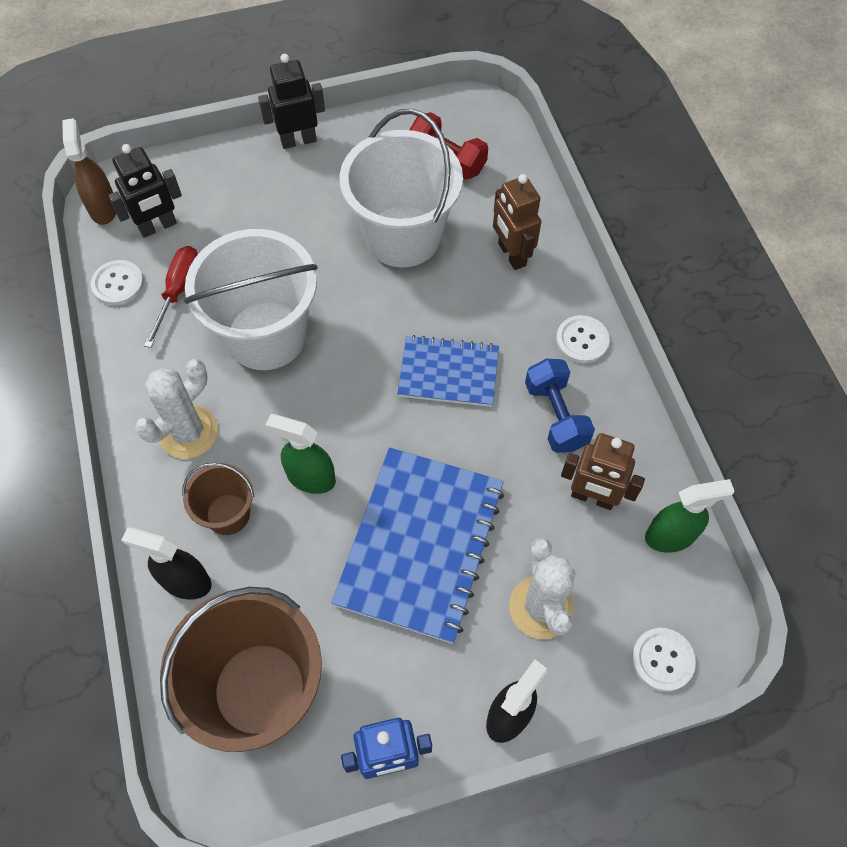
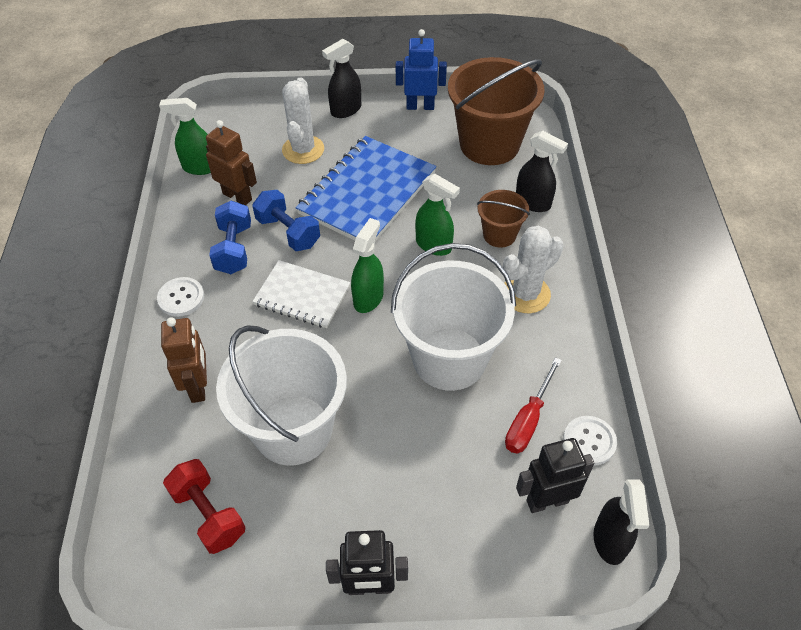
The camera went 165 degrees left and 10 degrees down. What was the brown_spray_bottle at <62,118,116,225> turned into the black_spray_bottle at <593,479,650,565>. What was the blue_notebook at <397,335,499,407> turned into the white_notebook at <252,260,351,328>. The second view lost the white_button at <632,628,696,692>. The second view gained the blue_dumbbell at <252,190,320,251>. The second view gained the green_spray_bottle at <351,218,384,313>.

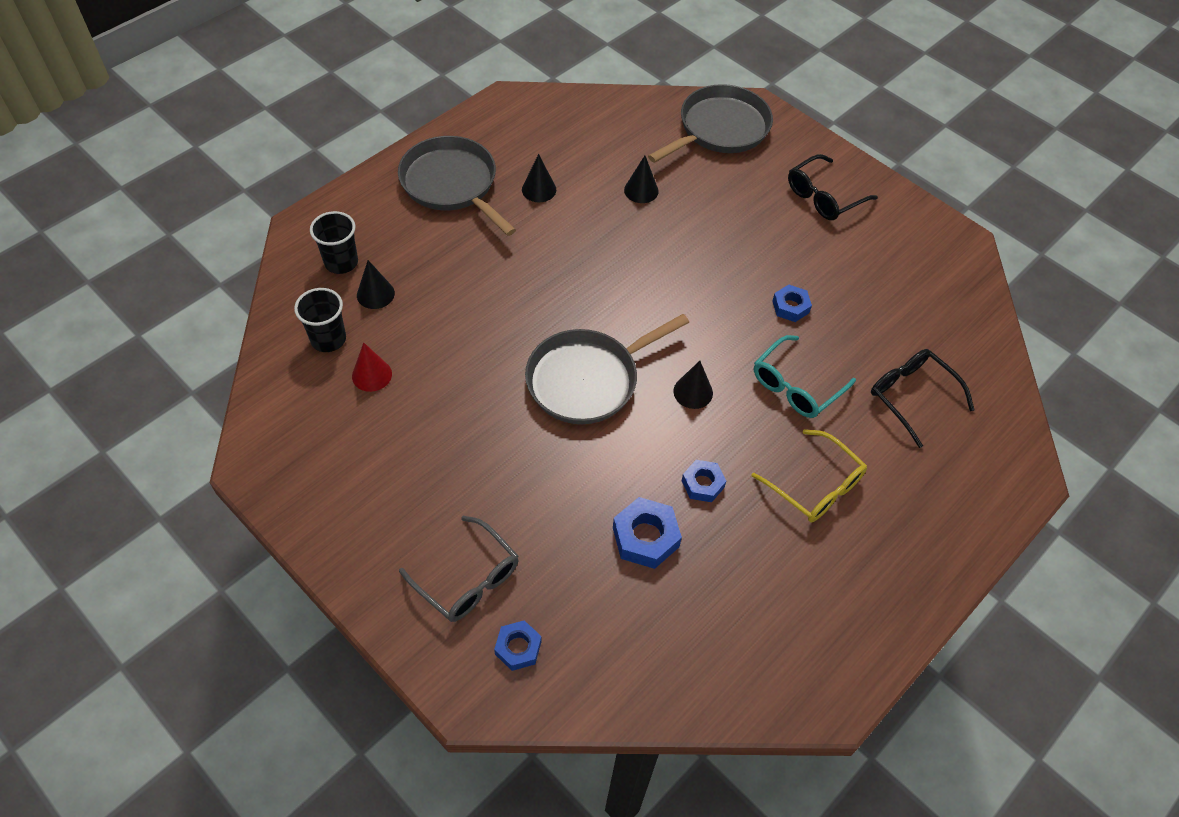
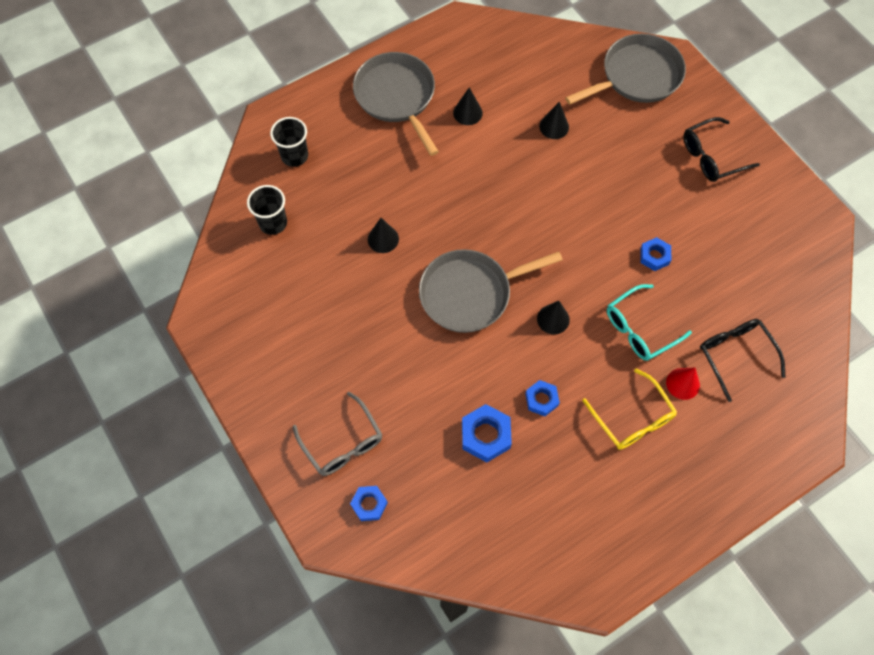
The camera went 15 degrees right and 10 degrees up. The red_cone ended up elsewhere, having gone from <352,342,392,392> to <666,368,700,400>. The black_cone ended up elsewhere, having gone from <357,260,395,309> to <368,218,399,253>.

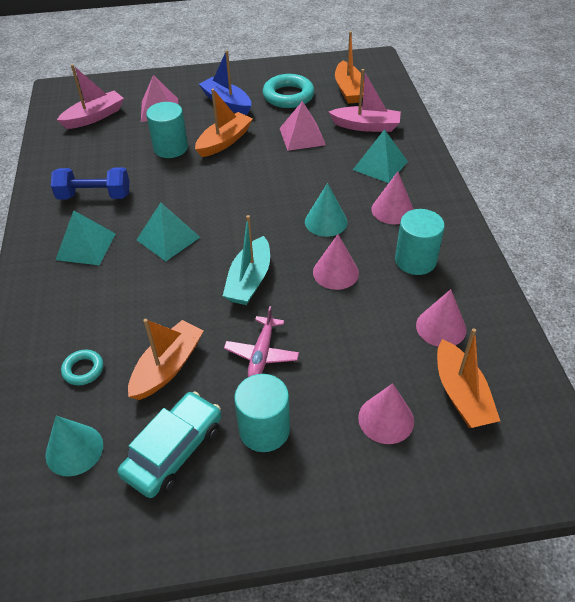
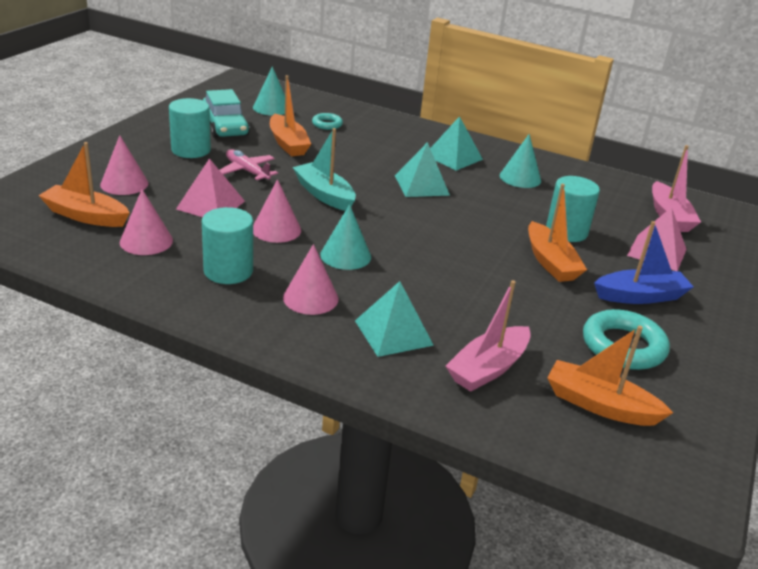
The camera went 120 degrees right and 15 degrees down. Where the blue_dumbbell stood at <51,167,129,200>, the turquoise_cone came to stand at <500,134,541,188>. The pink_pyramid ended up elsewhere, having gone from <279,101,326,151> to <176,158,245,217>.

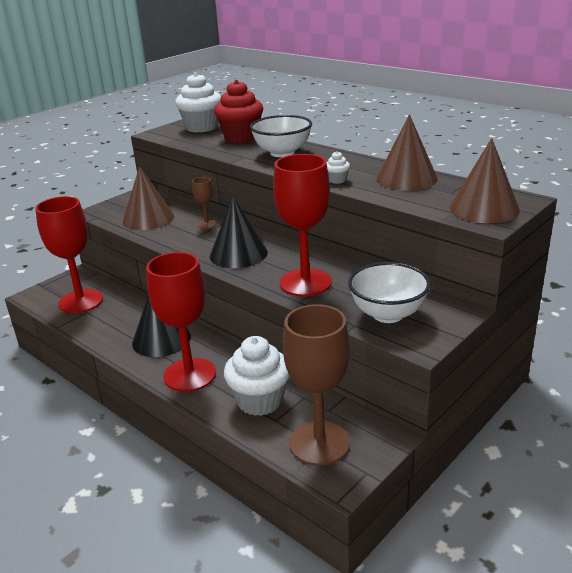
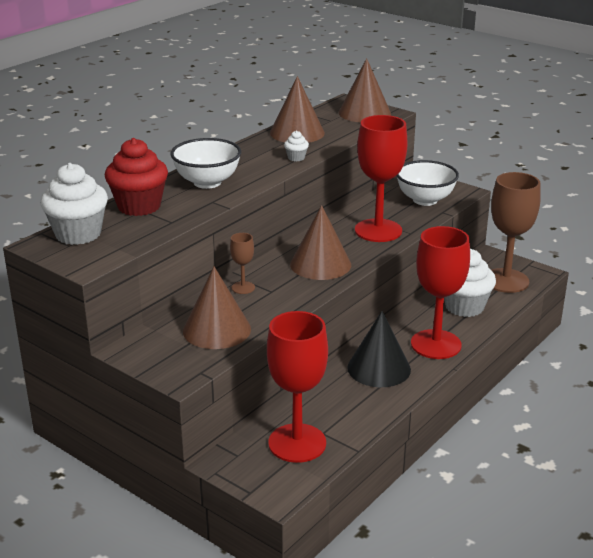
The camera went 95 degrees left and 0 degrees up. What was the black_cone at <210,197,268,268> turned into the brown_cone at <290,205,351,280>.

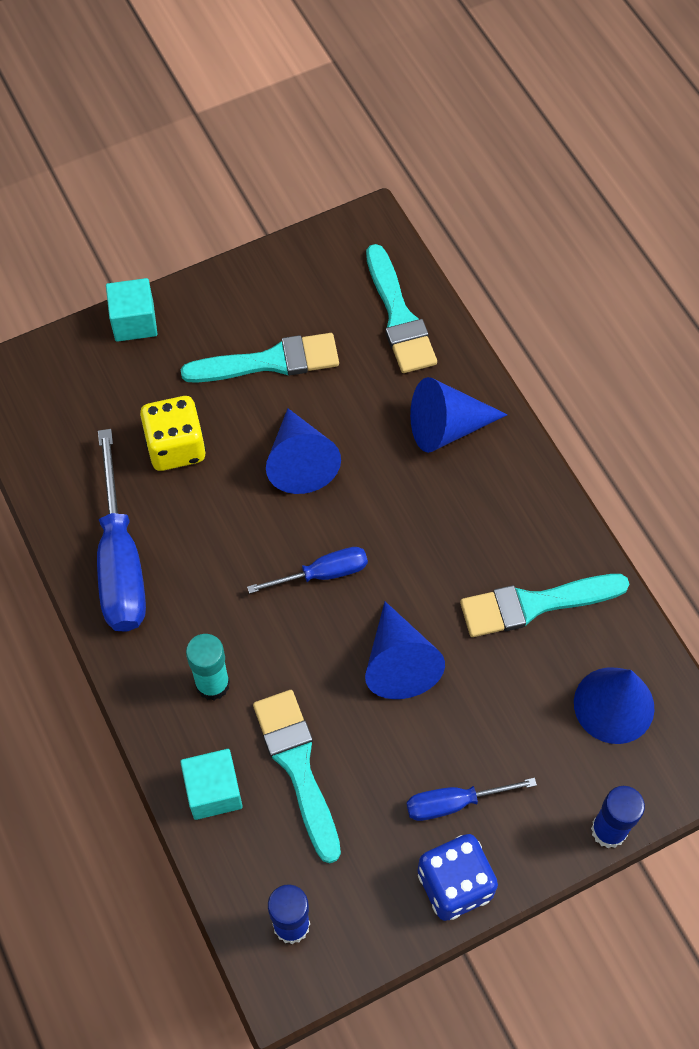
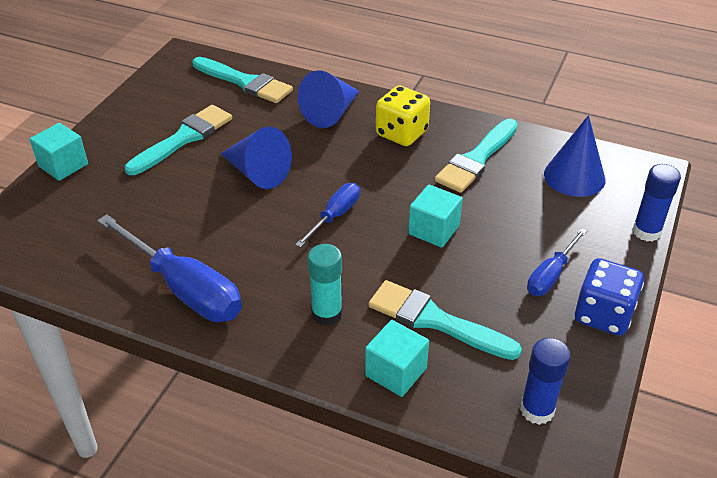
The camera went 40 degrees left and 20 degrees down. The yellow_dice ended up elsewhere, having gone from <140,396,206,471> to <376,85,430,146>. Where the blue_cone stood at <365,601,445,699>, the turquoise_cube came to stand at <408,184,463,248>.

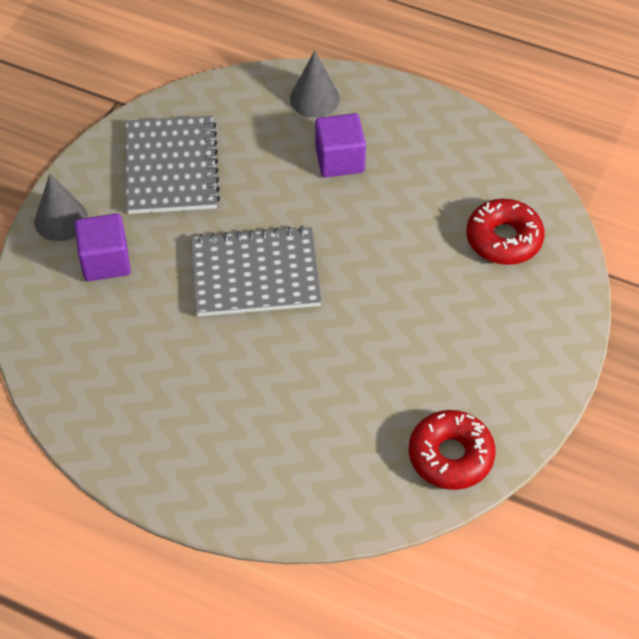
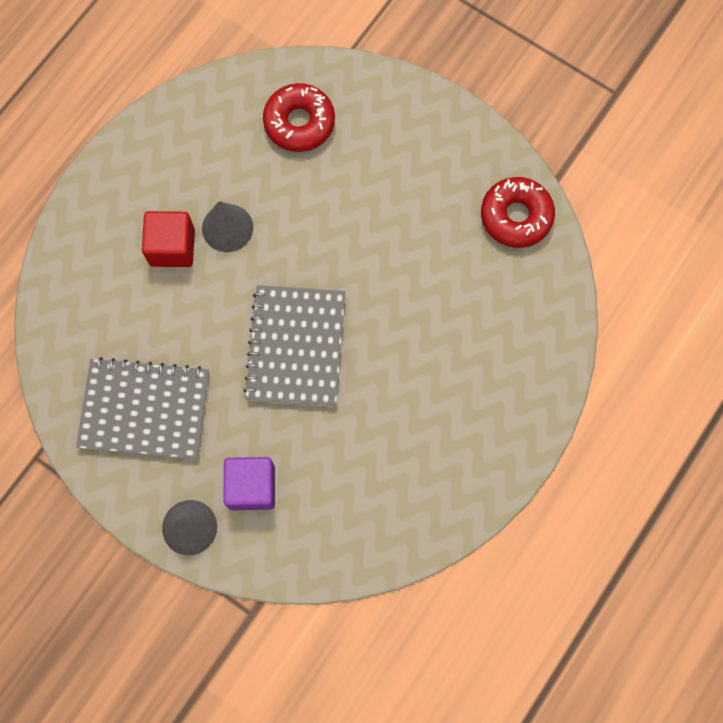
The camera went 80 degrees left and 20 degrees up. The grey_cone ended up elsewhere, having gone from <290,50,340,118> to <202,201,253,252>. What was the purple_cube at <315,113,366,177> turned into the red_cube at <142,211,195,267>.

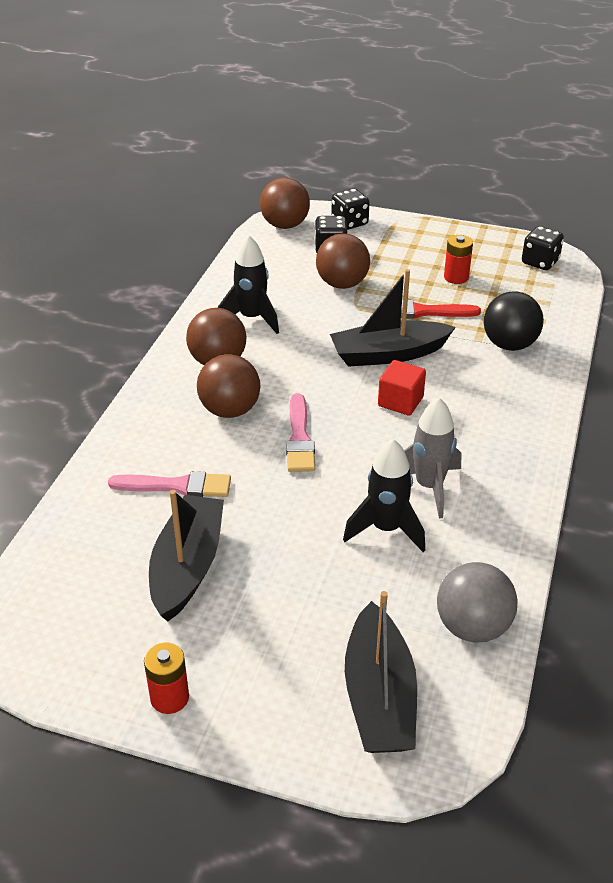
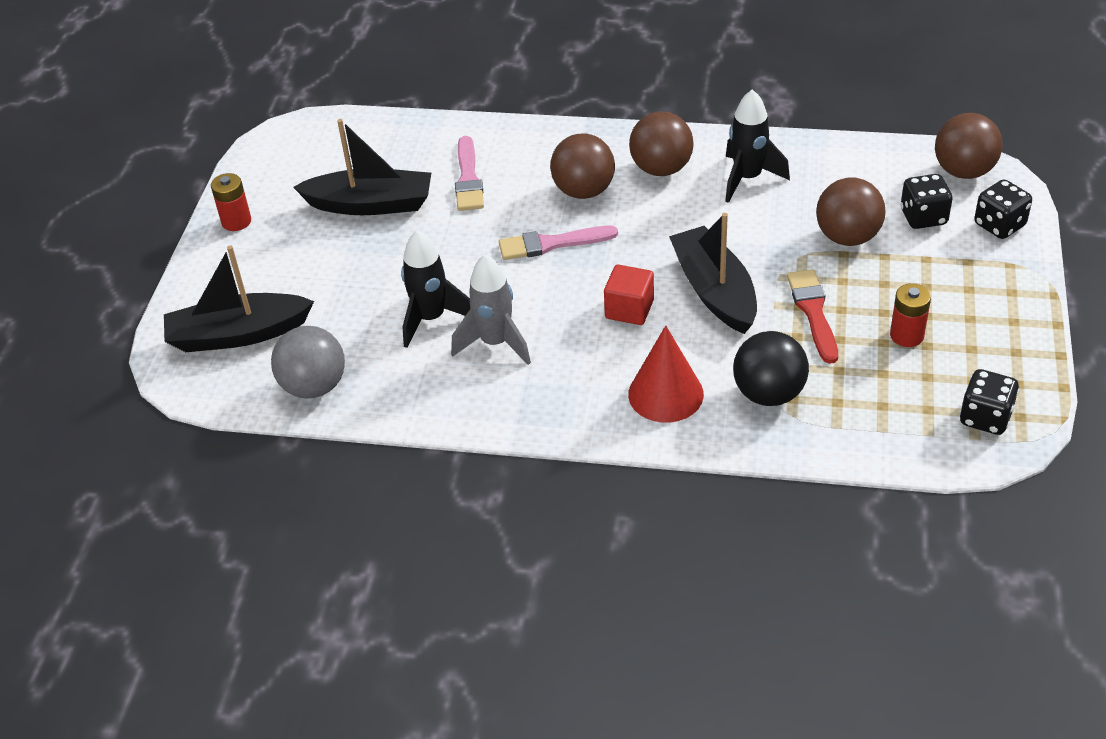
The camera went 85 degrees right and 5 degrees up. The second view gained the red_cone at <628,325,704,423>.

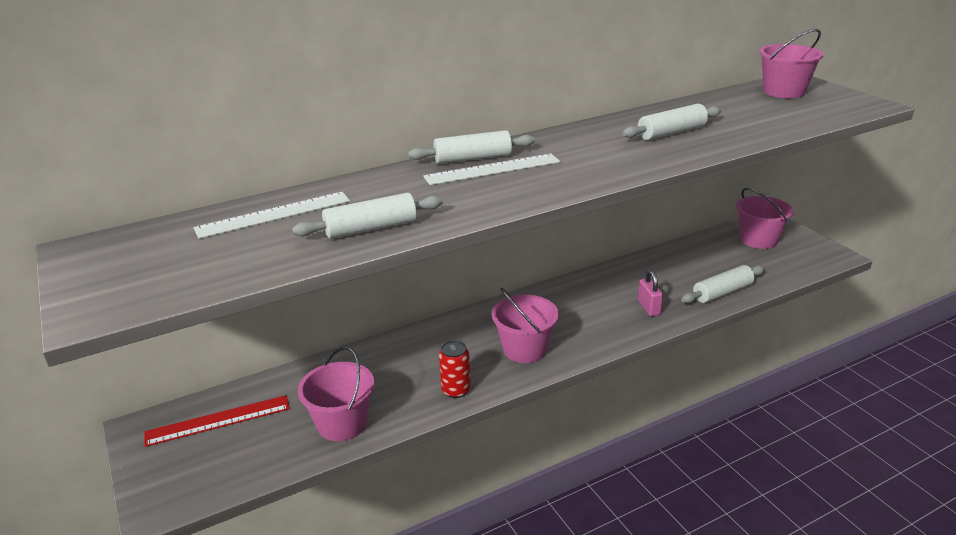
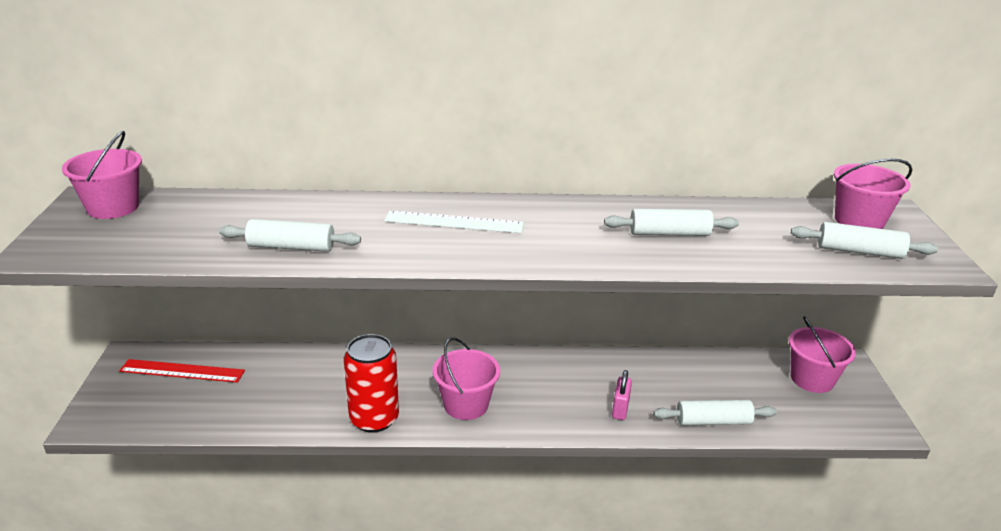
The camera went 25 degrees right and 0 degrees up. The second view lost the white_ruler at <194,192,350,239>. The pink_bucket ended up elsewhere, having gone from <298,346,374,441> to <62,131,142,219>. The white_rolling_pin ended up elsewhere, having gone from <408,130,535,164> to <791,222,938,259>. The size of the red_can at <439,340,471,398> changed by a factor of 1.74.

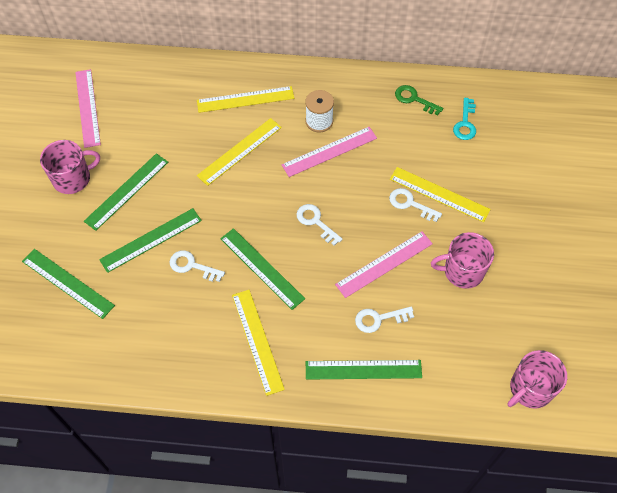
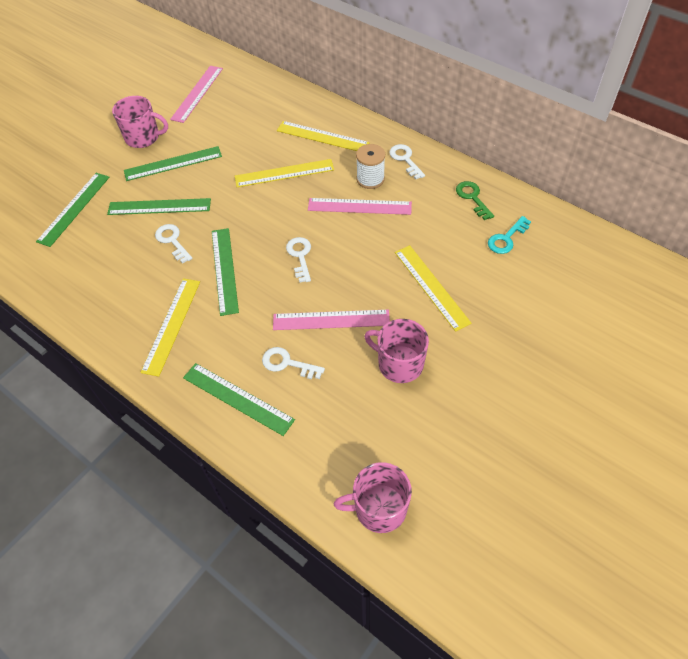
The camera went 35 degrees right and 5 degrees down. The green_ruler at <22,249,115,319> ended up facing another way, 45 degrees clockwise from before. The white_key ended up elsewhere, having gone from <389,188,442,222> to <389,144,425,179>.

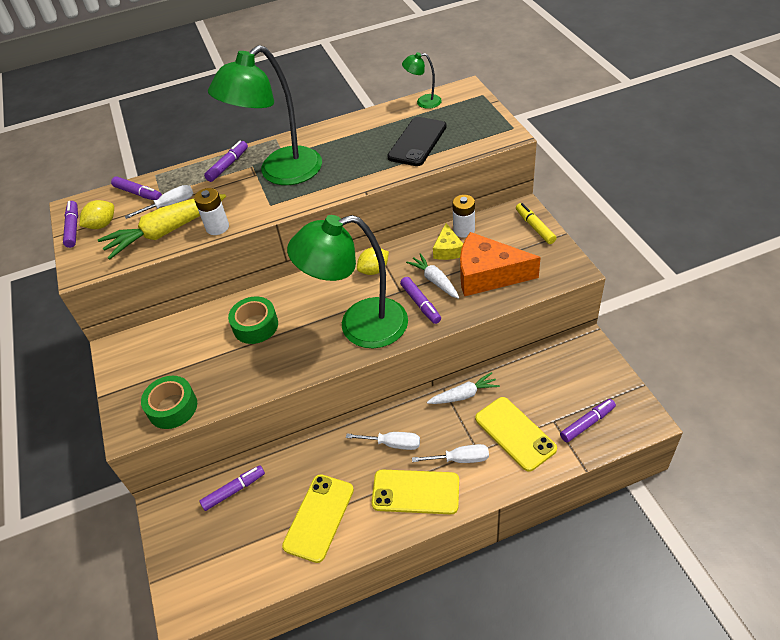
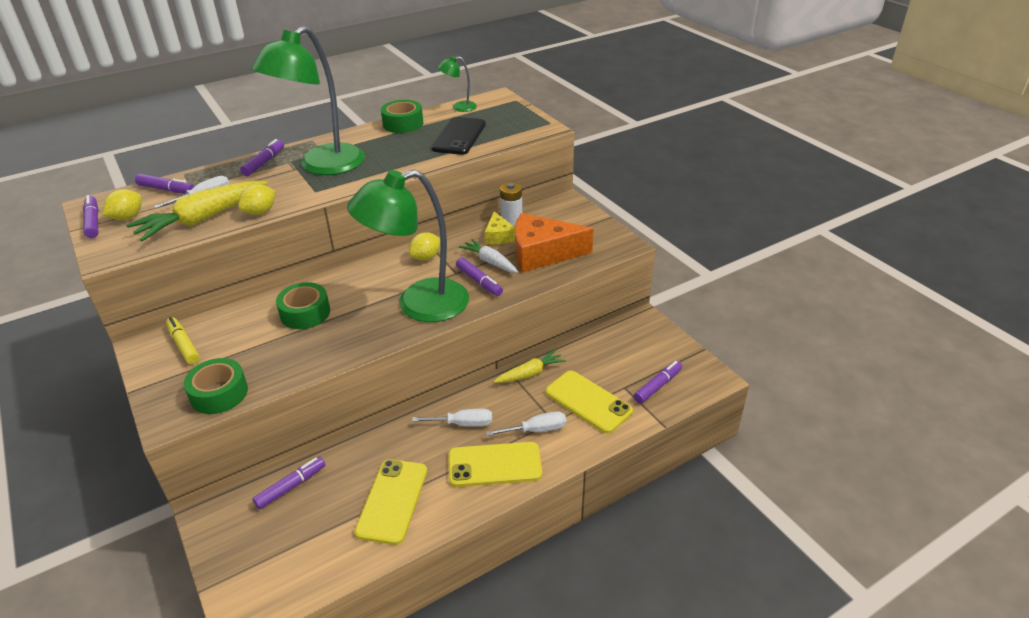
The camera went 15 degrees left and 10 degrees down. Where the white_battery stood at <194,188,229,235>, the yellow_lemon came to stand at <238,184,275,215>. What was the white_carrot at <427,372,500,404> turned into the yellow_carrot at <494,349,566,383>. The yellow_marker ended up elsewhere, having gone from <516,203,557,244> to <166,317,200,364>. The second view gained the green_tape at <381,100,423,133>.

